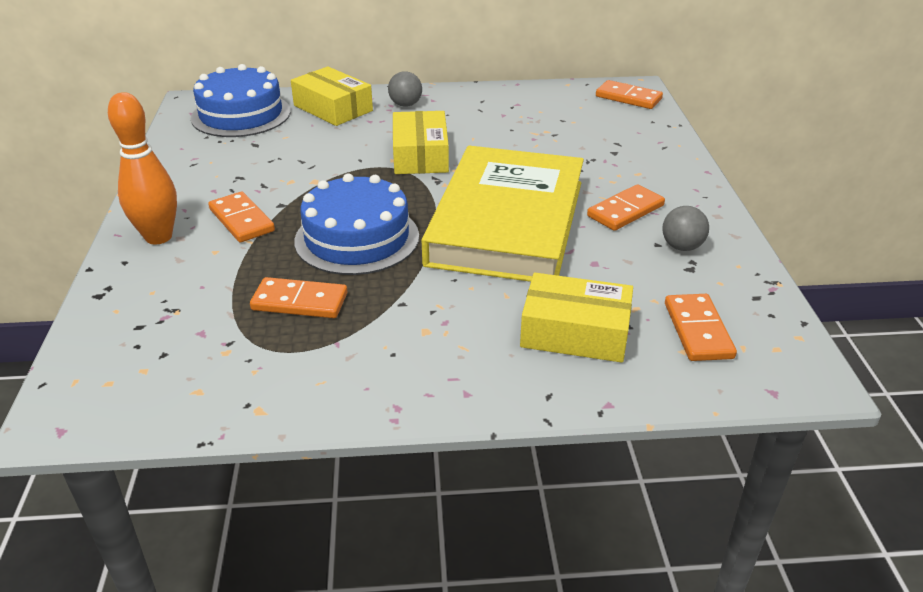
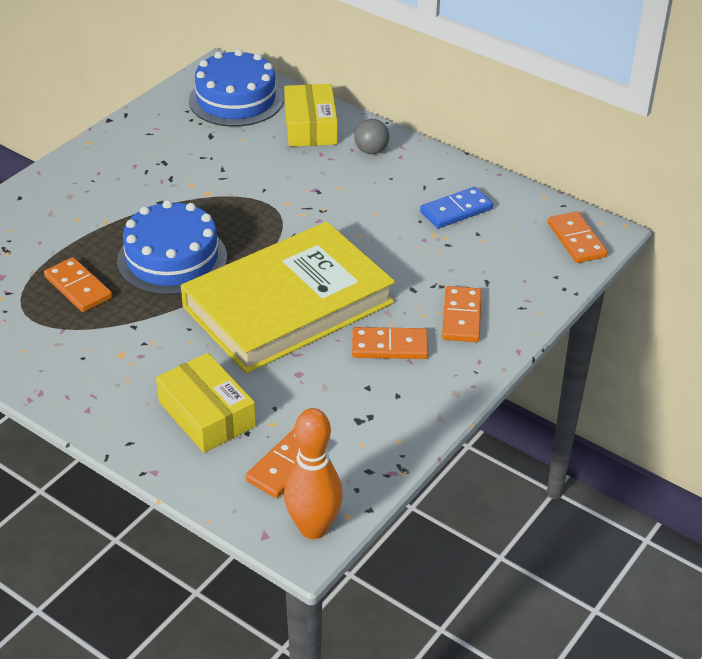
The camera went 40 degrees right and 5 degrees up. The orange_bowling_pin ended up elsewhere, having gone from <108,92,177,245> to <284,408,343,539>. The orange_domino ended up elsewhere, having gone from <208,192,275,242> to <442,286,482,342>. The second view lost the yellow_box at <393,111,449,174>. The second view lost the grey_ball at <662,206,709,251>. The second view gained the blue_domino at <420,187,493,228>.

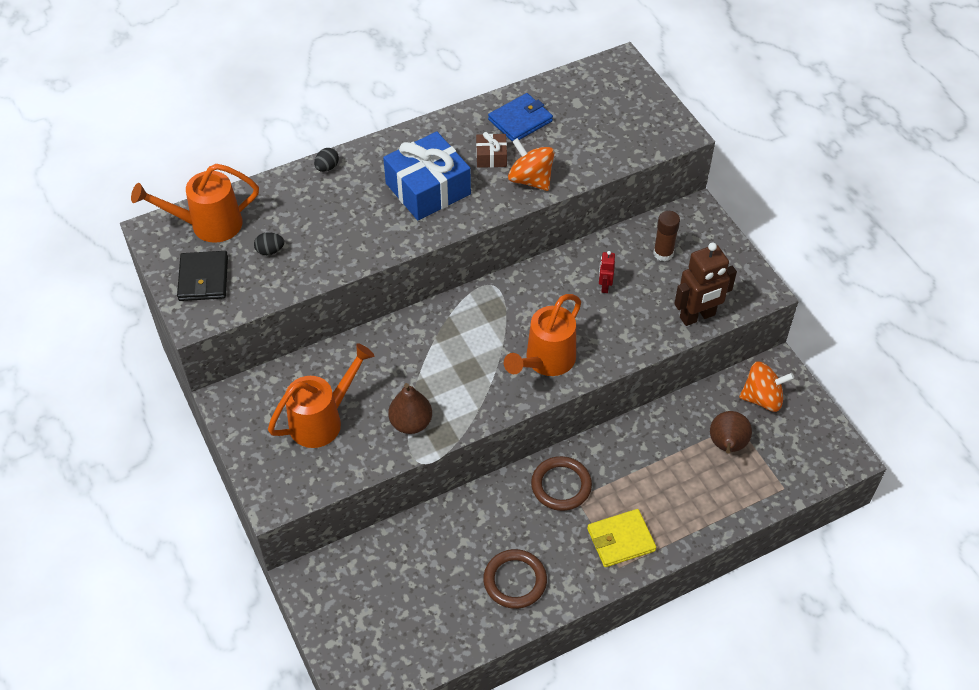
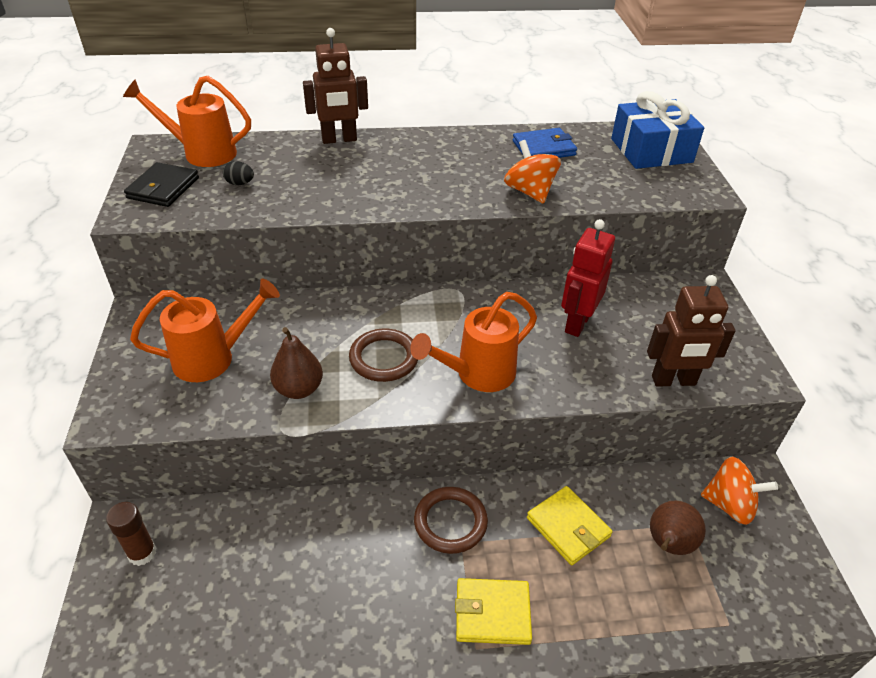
The camera went 20 degrees right and 10 degrees down. Where the black_egg stood at <314,148,339,172>, the brown_robot came to stand at <303,28,368,144>. The blue_gift ended up elsewhere, having gone from <383,132,471,220> to <611,91,704,169>. The second view lost the brown_gift at <476,132,507,168>. The brown_ring ended up elsewhere, having gone from <483,549,547,609> to <349,328,418,382>. The size of the red_robot at <599,251,615,293> changed by a factor of 2.02. The brown_glue_stick ended up elsewhere, having gone from <653,211,680,261> to <106,502,157,566>. The second view gained the yellow_wallet at <527,486,613,565>.

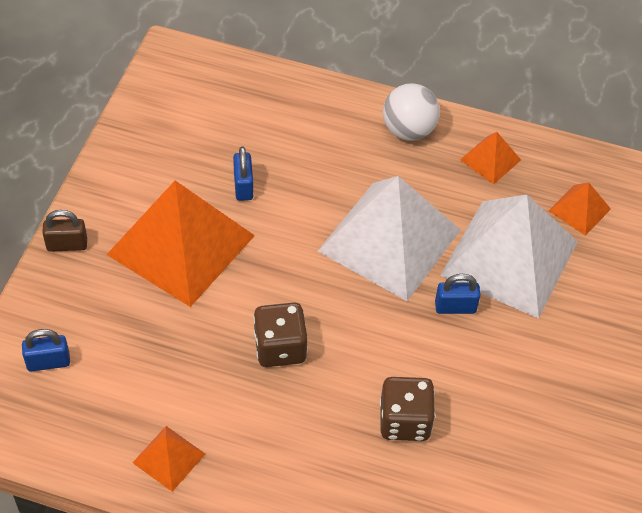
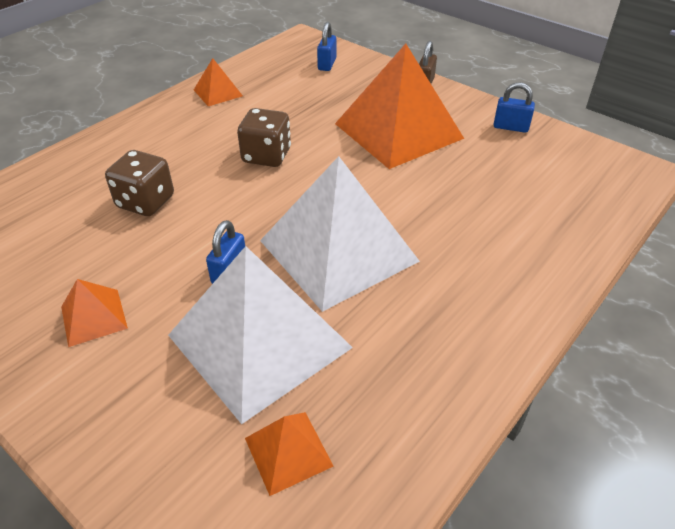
The camera went 115 degrees right and 10 degrees down. The blue_padlock ended up elsewhere, having gone from <233,146,253,201> to <493,82,535,133>. The second view lost the white_ball at <383,83,440,141>. The orange_pyramid ended up elsewhere, having gone from <460,132,521,184> to <61,279,128,347>.

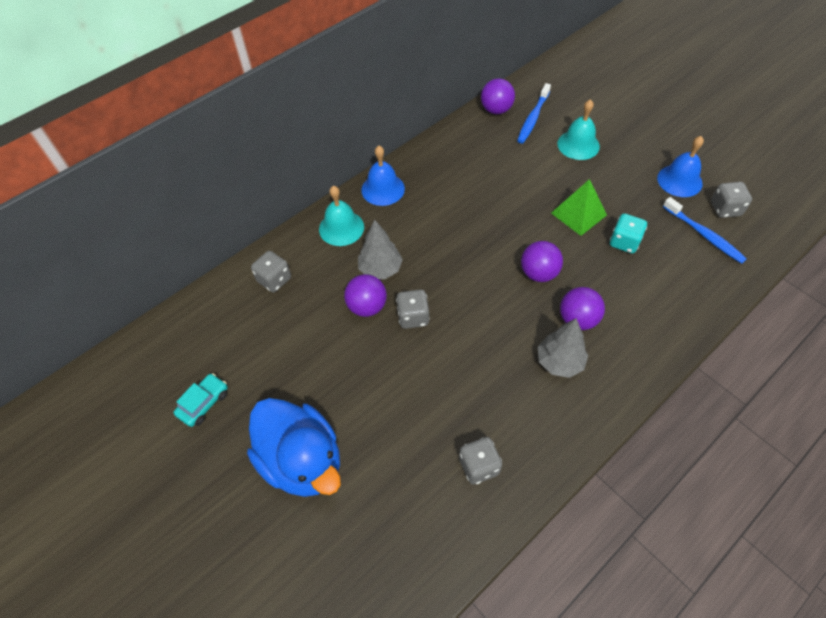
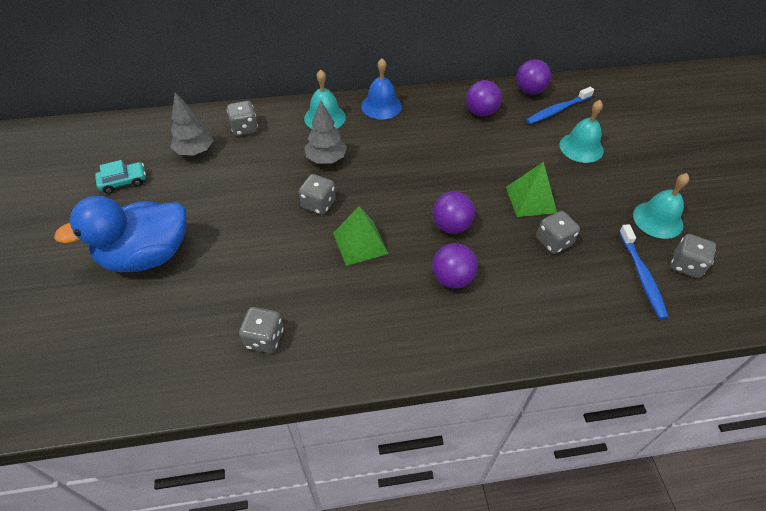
The camera went 30 degrees right and 5 degrees down. The blue_duck at <247,398,341,497> ended up facing another way, 75 degrees clockwise from before. The purple_ball ended up elsewhere, having gone from <344,274,387,317> to <466,80,502,117>. The grey_tree ended up elsewhere, having gone from <538,318,588,378> to <171,92,214,156>. What was the turquoise_dice at <610,213,647,254> turned into the grey_dice at <536,211,580,254>. What was the blue_bell at <657,136,704,197> turned into the turquoise_bell at <633,173,689,239>. The second view gained the green_pyramid at <333,207,388,266>.

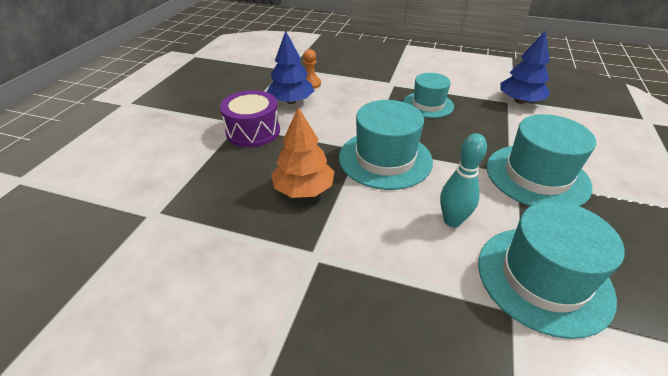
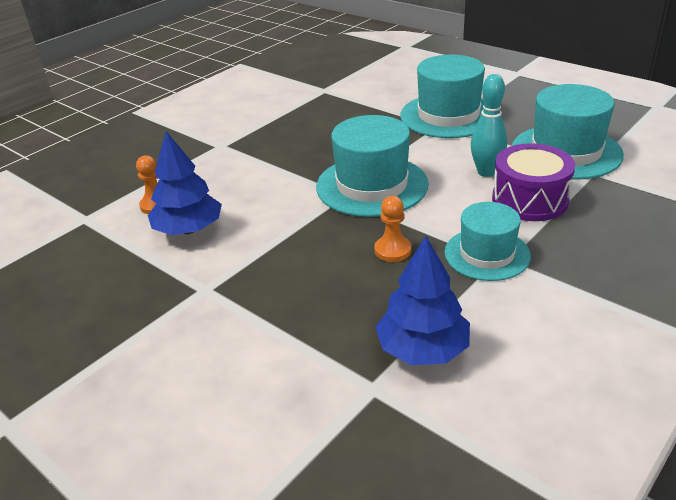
The camera went 65 degrees left and 5 degrees down. The purple_drum ended up elsewhere, having gone from <220,90,280,147> to <492,143,575,221>. Where the orange_tree stood at <271,107,335,198>, the orange_pawn came to stand at <374,196,411,262>. The turquoise_hat ended up elsewhere, having gone from <404,73,454,118> to <445,202,531,281>. The blue_tree ended up elsewhere, having gone from <500,30,550,104> to <375,236,470,365>.

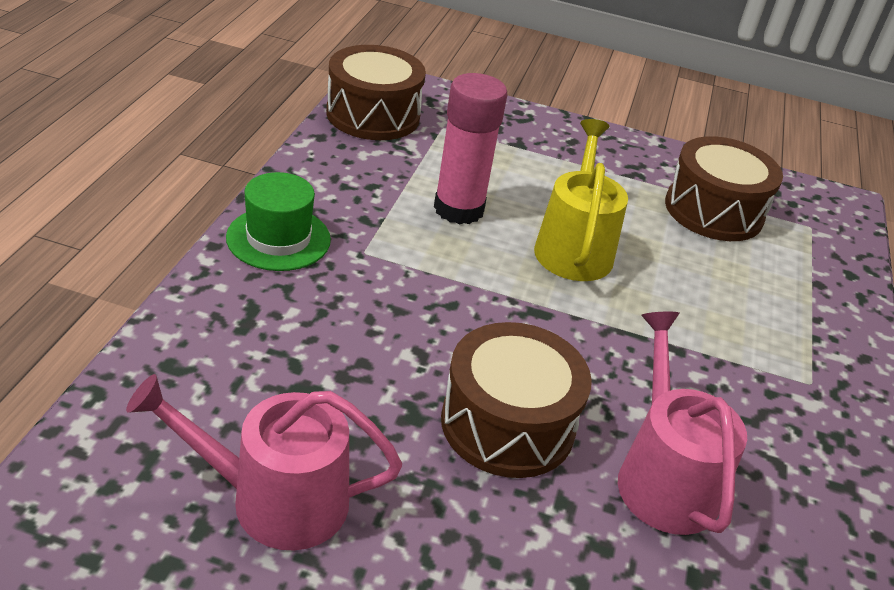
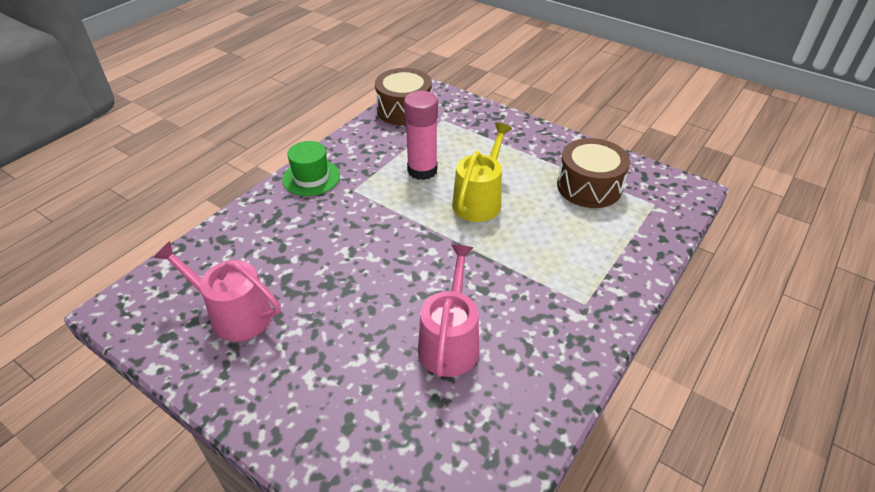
The camera went 25 degrees right and 5 degrees up. The second view lost the brown_drum at <441,322,592,478>.

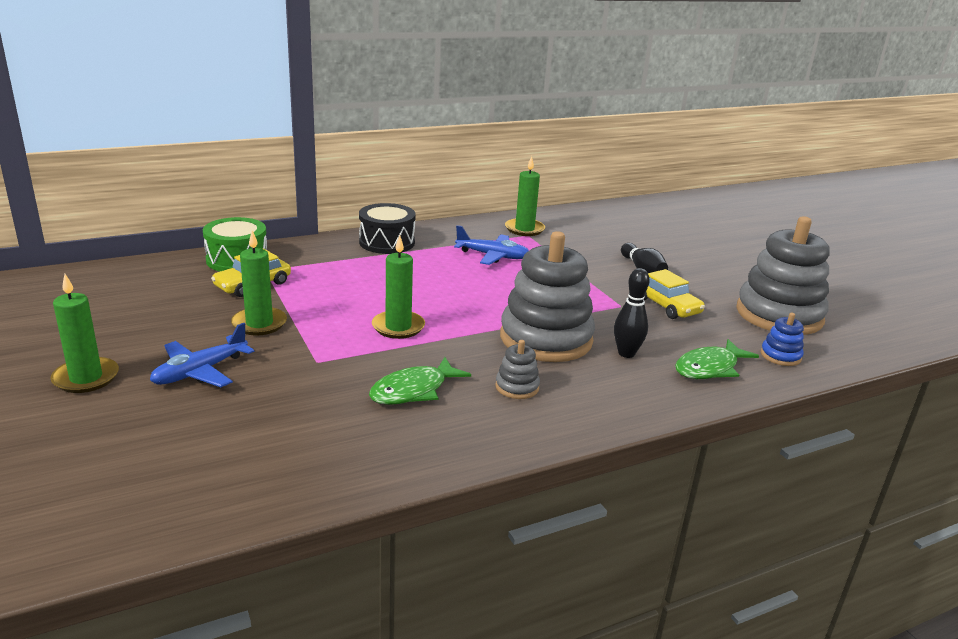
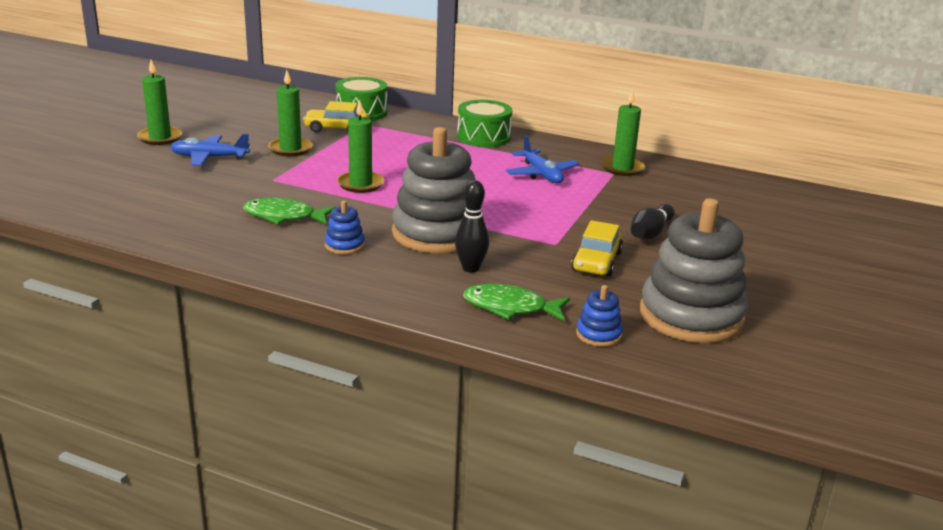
The camera went 50 degrees right and 0 degrees up. What was the black_drum at <359,203,416,254> turned into the green_drum at <457,100,512,147>. What was the grey_stacking_toy at <495,340,540,399> turned into the blue_stacking_toy at <325,201,365,254>.

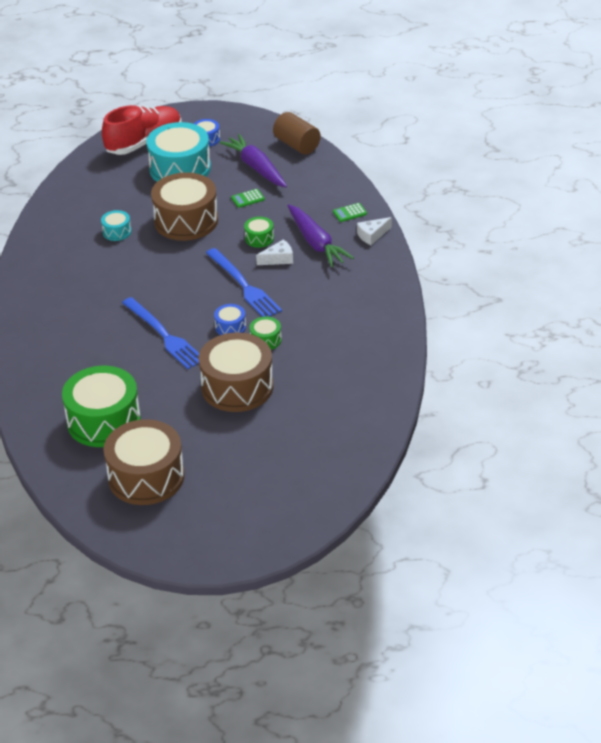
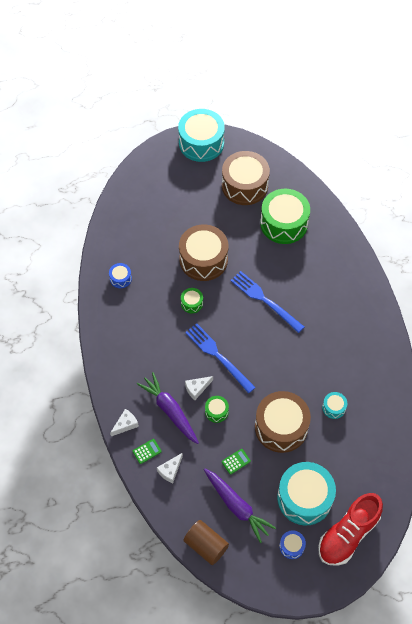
The camera went 170 degrees right and 20 degrees up. The blue_drum ended up elsewhere, having gone from <214,304,246,335> to <109,263,132,288>. The second view gained the white_cheese at <157,453,183,483>. The second view gained the turquoise_drum at <178,109,225,162>.

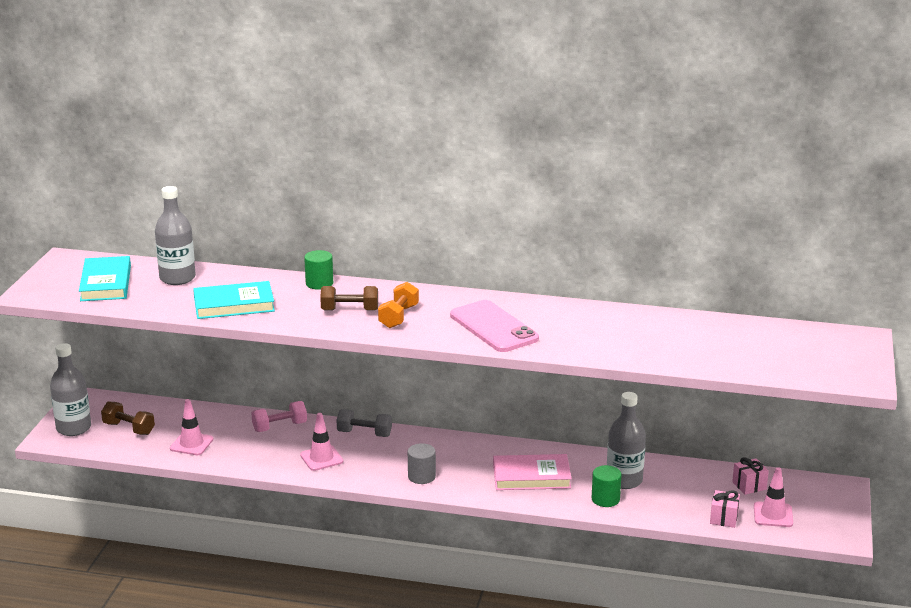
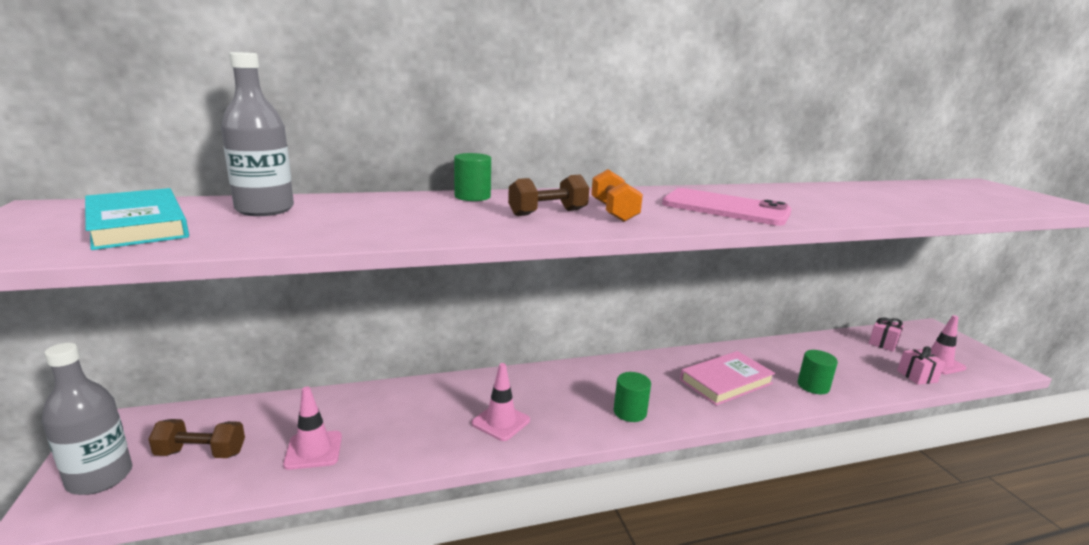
The camera went 30 degrees left and 5 degrees down. The second view lost the turquoise_book at <193,281,275,319>. The second view lost the pink_dumbbell at <252,401,307,432>. The second view lost the grey_dumbbell at <337,409,392,437>. What was the grey_cylinder at <408,443,436,484> turned into the green_cylinder at <614,372,651,422>. The second view lost the grey_bottle at <607,392,646,489>.

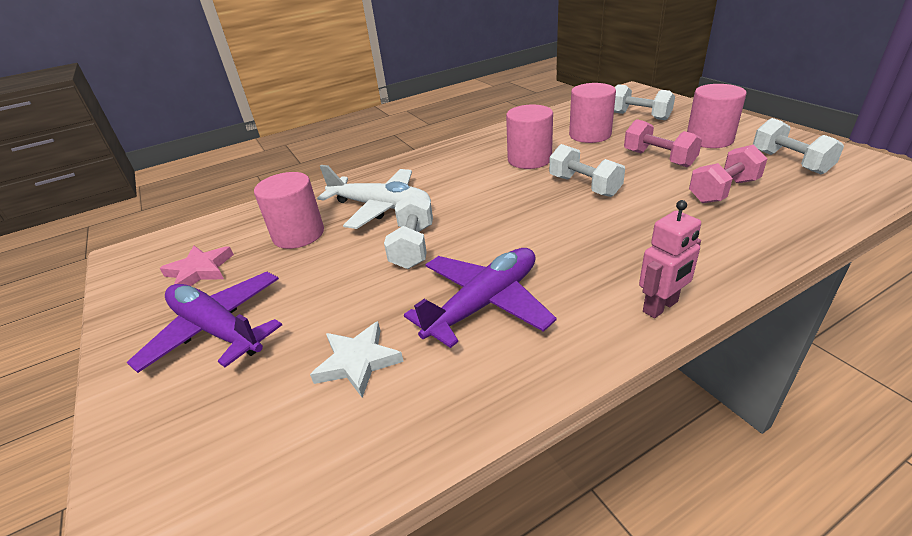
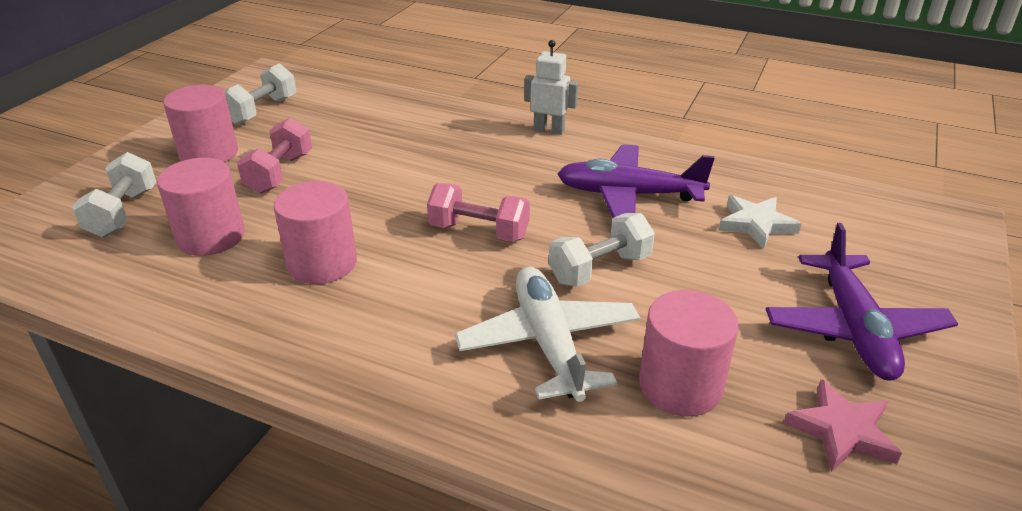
The camera went 130 degrees left and 0 degrees up. The second view lost the white_dumbbell at <549,144,625,197>. What was the pink_robot at <639,200,701,318> turned into the white_robot at <524,40,578,135>. The pink_dumbbell ended up elsewhere, having gone from <689,145,767,203> to <427,183,530,242>.

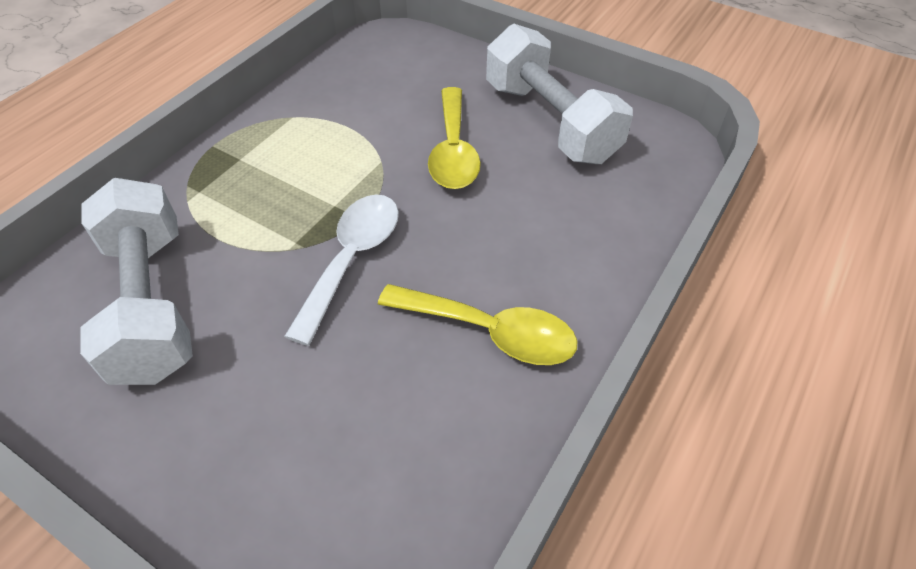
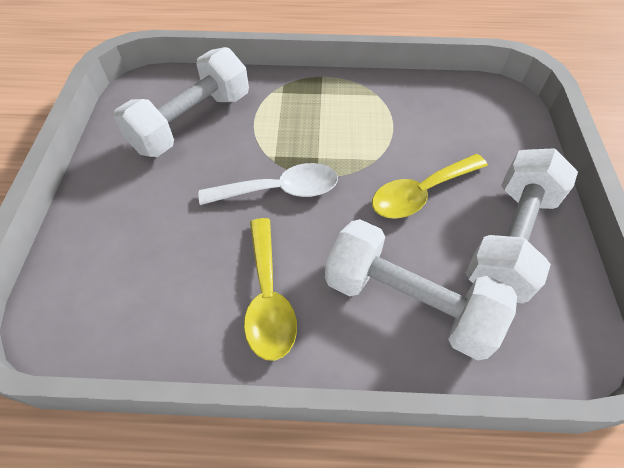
The camera went 60 degrees right and 5 degrees up. The second view gained the white_dumbbell at <325,219,517,360>.

